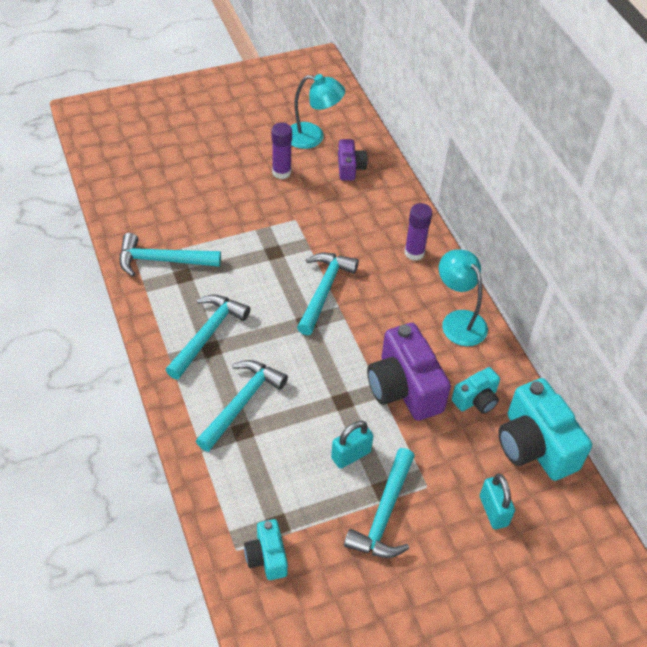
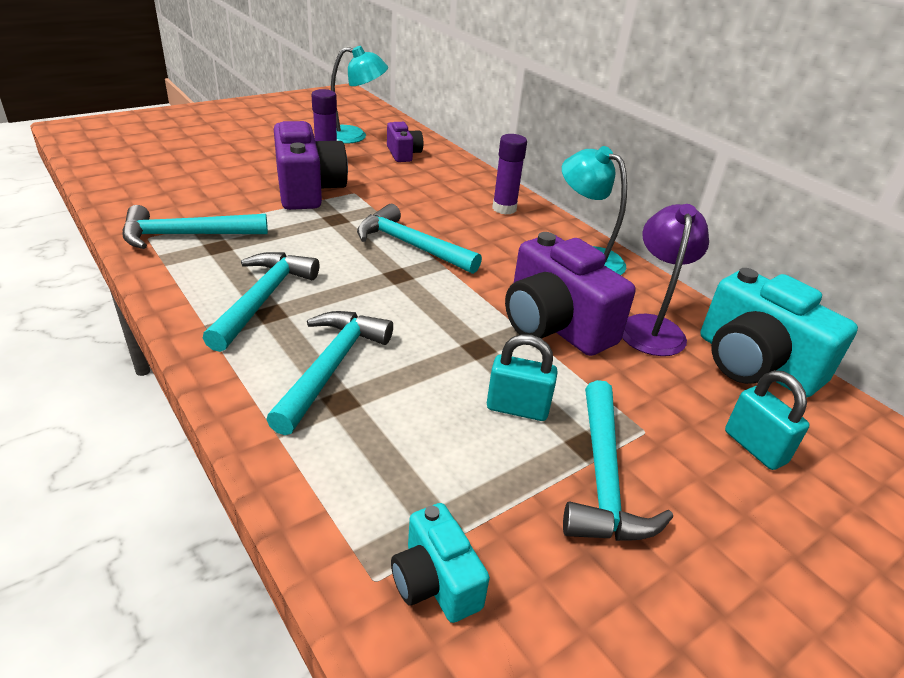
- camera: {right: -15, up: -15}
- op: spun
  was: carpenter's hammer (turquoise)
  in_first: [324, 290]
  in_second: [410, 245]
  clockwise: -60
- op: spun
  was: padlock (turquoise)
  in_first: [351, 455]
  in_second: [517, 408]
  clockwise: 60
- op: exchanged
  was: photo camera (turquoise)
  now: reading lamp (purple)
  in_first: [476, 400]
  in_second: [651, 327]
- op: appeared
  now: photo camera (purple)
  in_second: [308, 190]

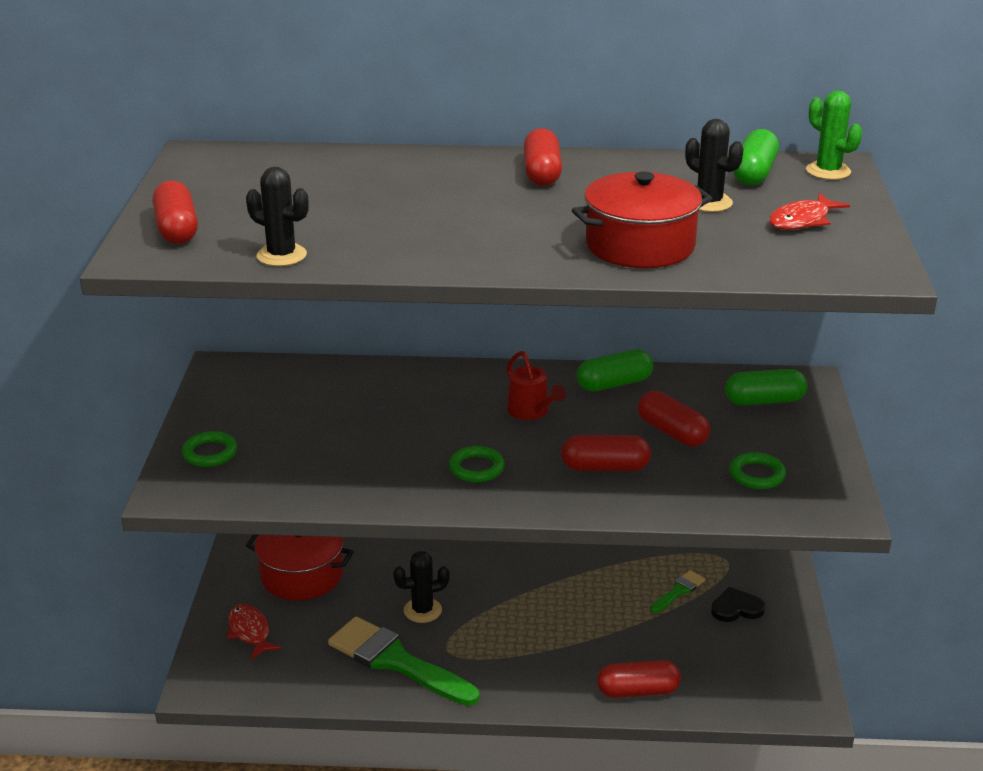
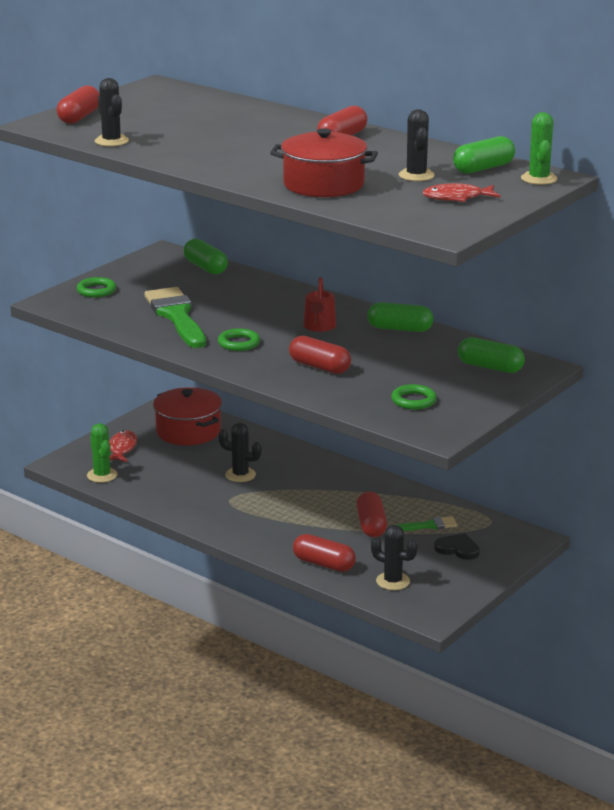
- camera: {right: 35, up: -5}
- op: relocated
  was: paintbrush (leaf-green)
  in_first: [396, 661]
  in_second: [176, 316]
- op: relocated
  was: pill shape (scarlet)
  in_first: [672, 432]
  in_second: [371, 525]
- op: appeared
  now: prickly plant (leaf-green)
  in_second: [102, 475]
- op: appeared
  now: pill shape (leaf-green)
  in_second: [205, 267]
- op: appeared
  now: prickly plant (black)
  in_second: [393, 581]

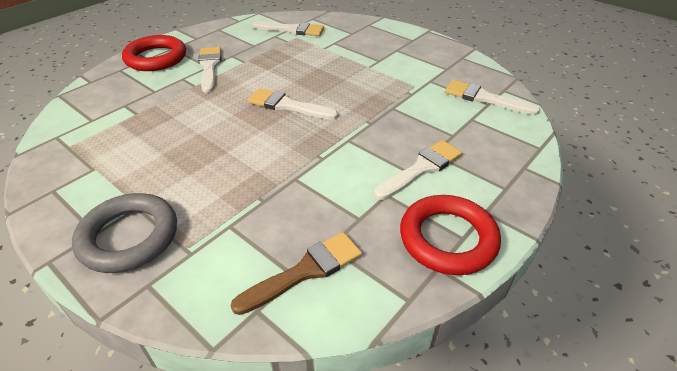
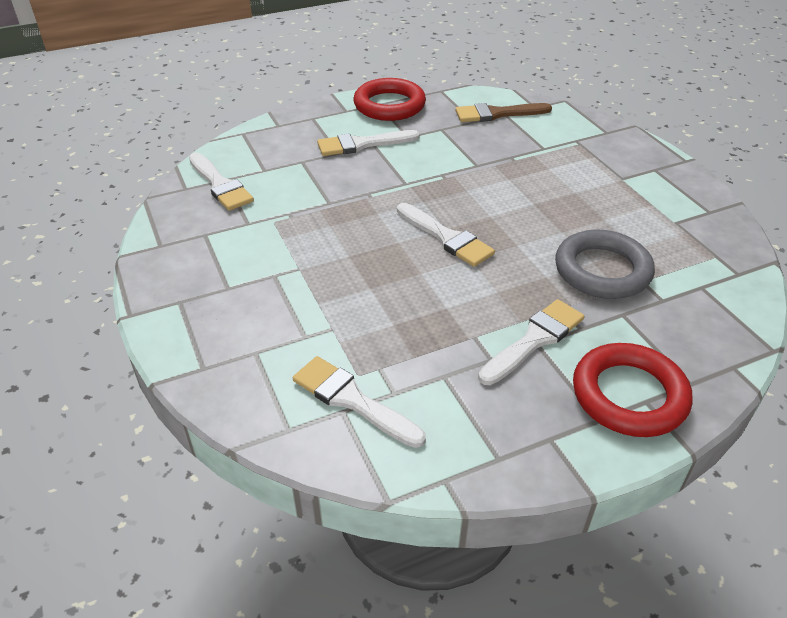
- camera: {right: -155, up: 0}
- op: relocated
  was: hoop (ash-grey)
  in_first: [129, 237]
  in_second: [602, 270]
- op: spun
  was: paintbrush (snow-white)
  in_first: [210, 67]
  in_second: [534, 340]
  clockwise: -150

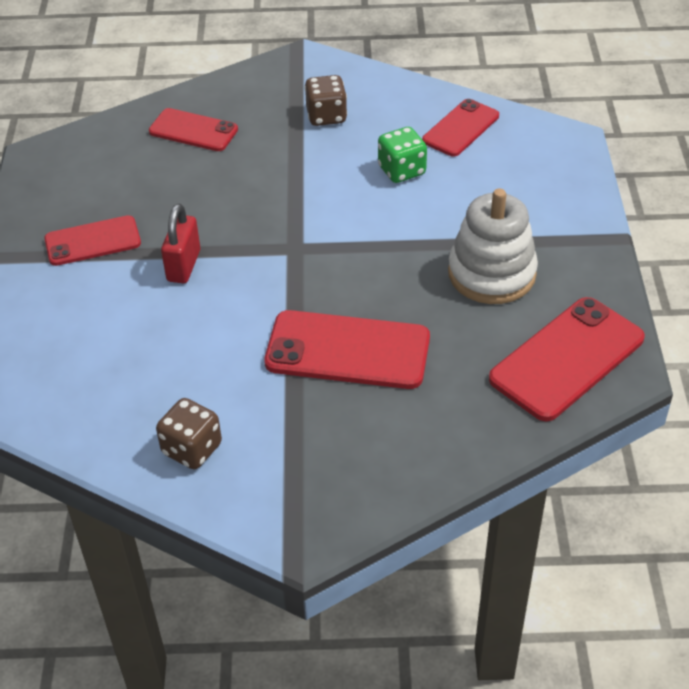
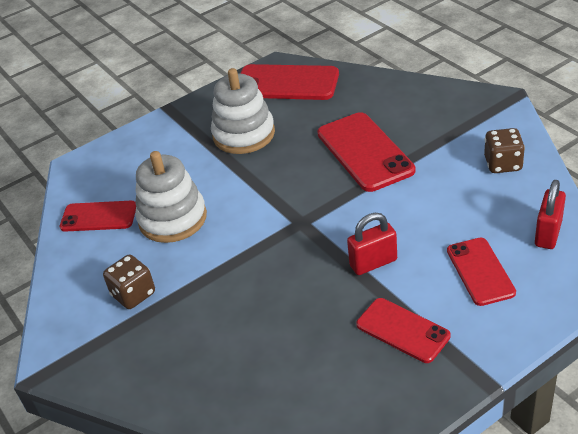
- camera: {right: -120, up: -5}
- op: relocated
  was: mobile phone (scarlet)
  in_first: [193, 130]
  in_second: [480, 271]
- op: exchanged
  was: die (leaf-green)
  now: stacking rings (snow-white)
  in_first: [401, 170]
  in_second: [173, 219]
- op: appeared
  now: padlock (scarlet)
  in_second: [548, 233]

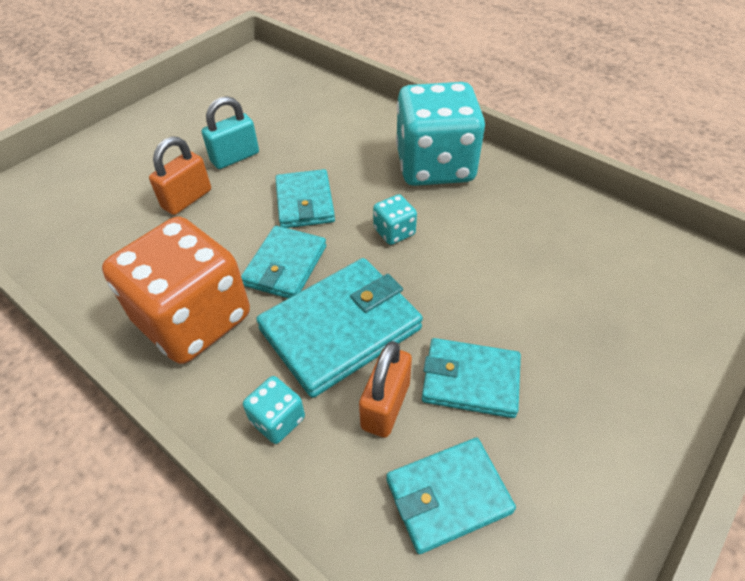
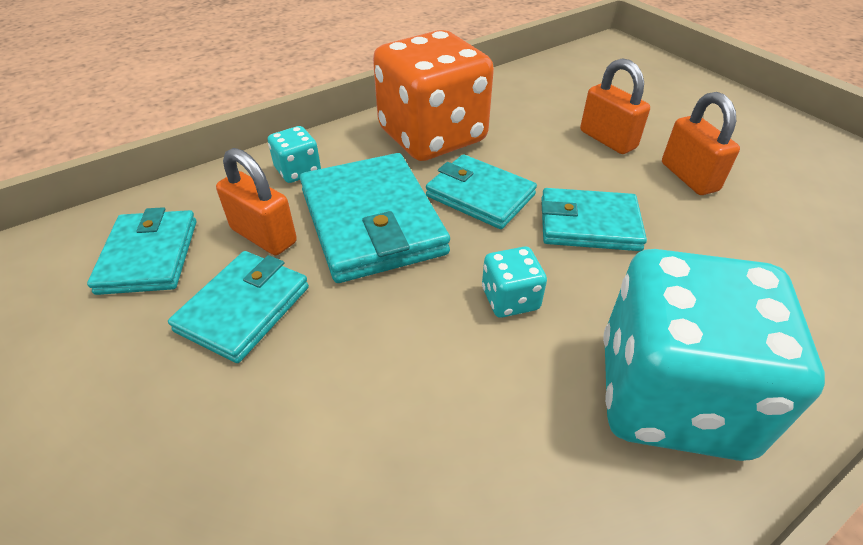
- camera: {right: 105, up: -5}
- op: colour
  was: padlock (turquoise)
  now: padlock (orange)
  in_first: [235, 157]
  in_second: [689, 177]

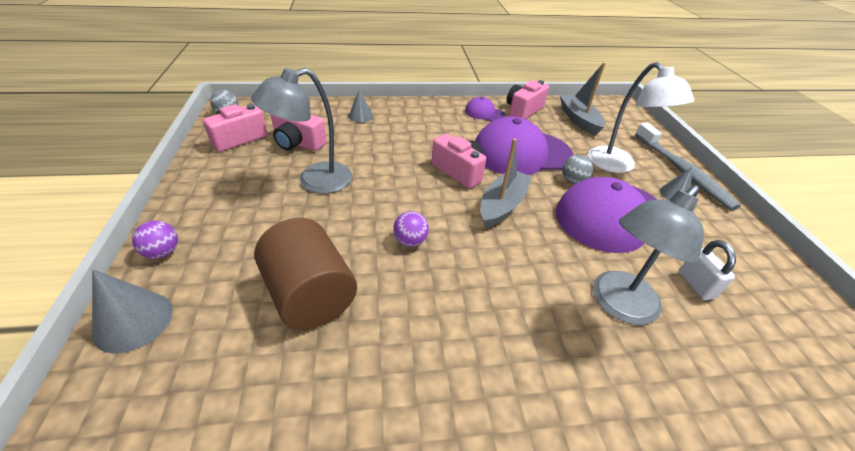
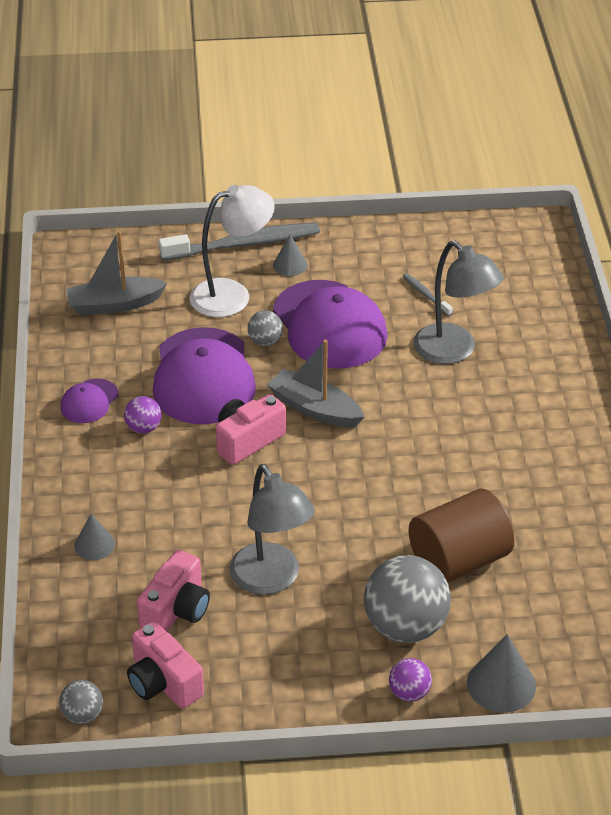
- camera: {right: -85, up: 0}
- op: relocated
  was: sphere (purple)
  in_first: [410, 241]
  in_second: [143, 428]
- op: missing
  was: photo camera (rose-pink)
  in_first: [523, 110]
- op: exchanged
  was: padlock (snow-white)
  now: tooth brush (ash-grey)
  in_first: [696, 285]
  in_second: [426, 295]
- op: appeared
  now: sphere (ash-grey)
  in_second: [405, 626]

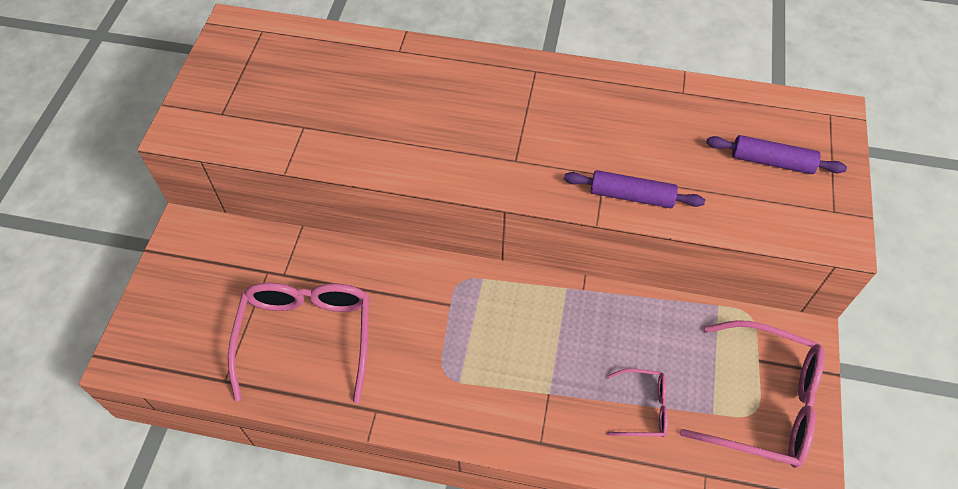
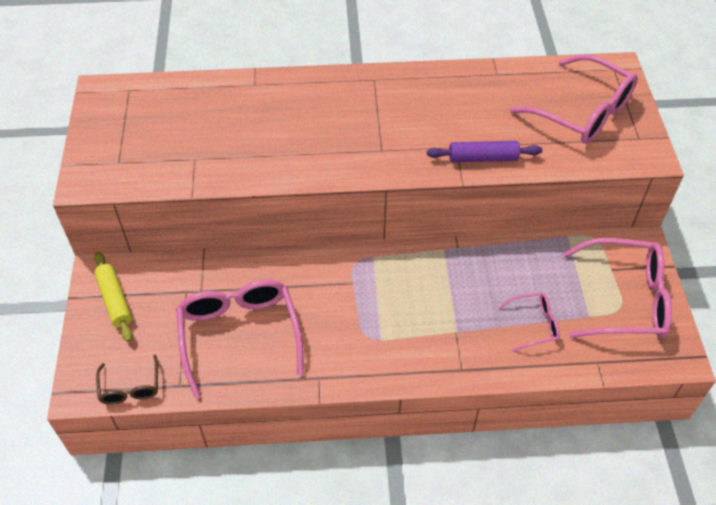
- camera: {right: -15, up: -5}
- op: exchanged
  was: pastry roller (purple)
  now: glasses (rose-pink)
  in_first: [772, 161]
  in_second: [581, 111]
- op: appeared
  now: pastry roller (golden)
  in_second: [114, 300]
- op: appeared
  now: glasses (brown)
  in_second: [130, 387]

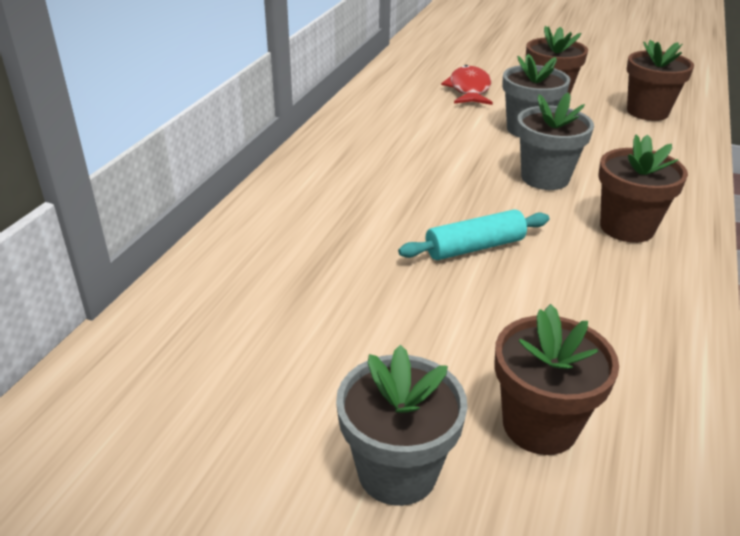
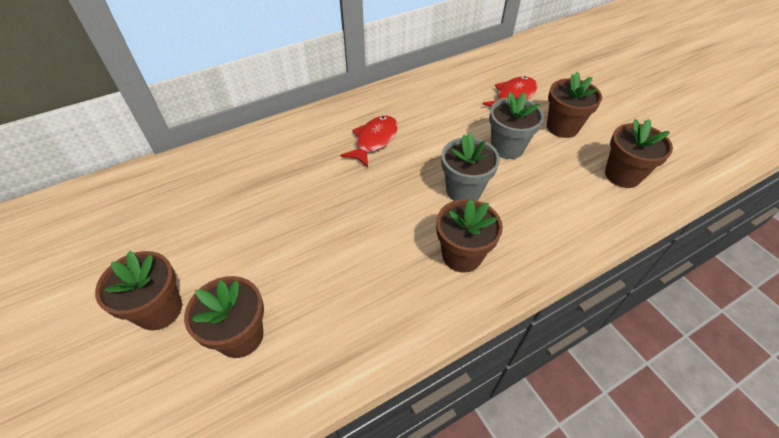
- camera: {right: 40, up: 15}
- op: colour
  was: plant pot (ash-grey)
  now: plant pot (brown)
  in_first: [397, 471]
  in_second: [159, 310]
- op: missing
  was: pastry roller (turquoise)
  in_first: [474, 247]
- op: appeared
  now: fish figure (scarlet)
  in_second: [374, 141]

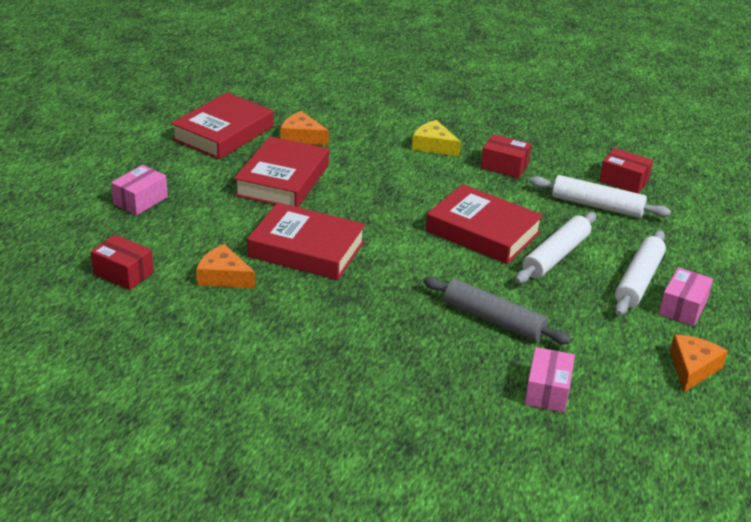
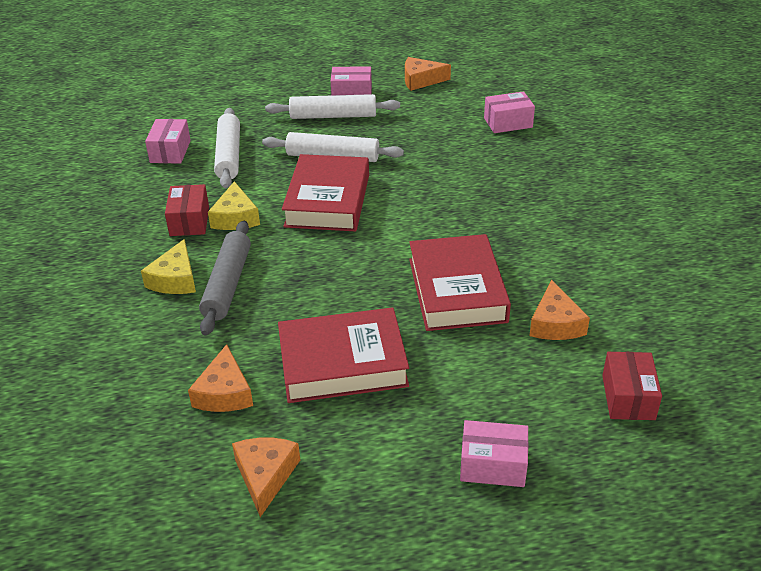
- camera: {right: -115, up: 5}
- op: exchanged
  was: hardcover (scarlet)
  now: piece of cheese (orange)
  in_first: [223, 133]
  in_second: [265, 476]
- op: relocated
  was: pastry roller (ash-grey)
  in_first: [493, 319]
  in_second: [227, 284]
- op: colour
  was: package (scarlet)
  now: package (rose-pink)
  in_first: [623, 181]
  in_second: [170, 151]
- op: appeared
  now: piece of cheese (golden)
  in_second: [235, 217]

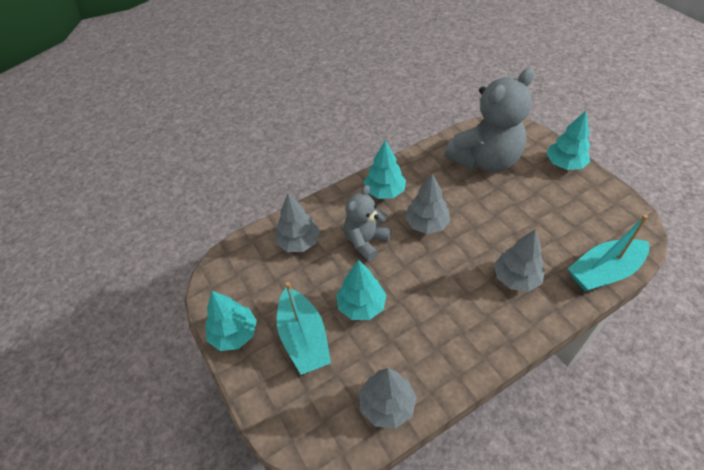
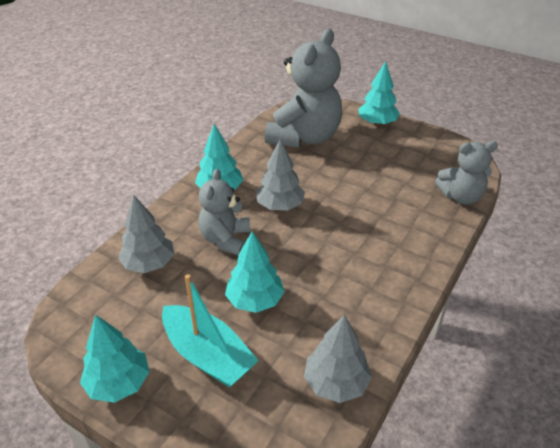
- camera: {right: -30, up: -10}
- op: missing
  was: fir tree (ash-grey)
  in_first: [516, 278]
- op: exchanged
  was: sailboat (turquoise)
  now: teddy bear (ash-grey)
  in_first: [604, 272]
  in_second: [461, 197]

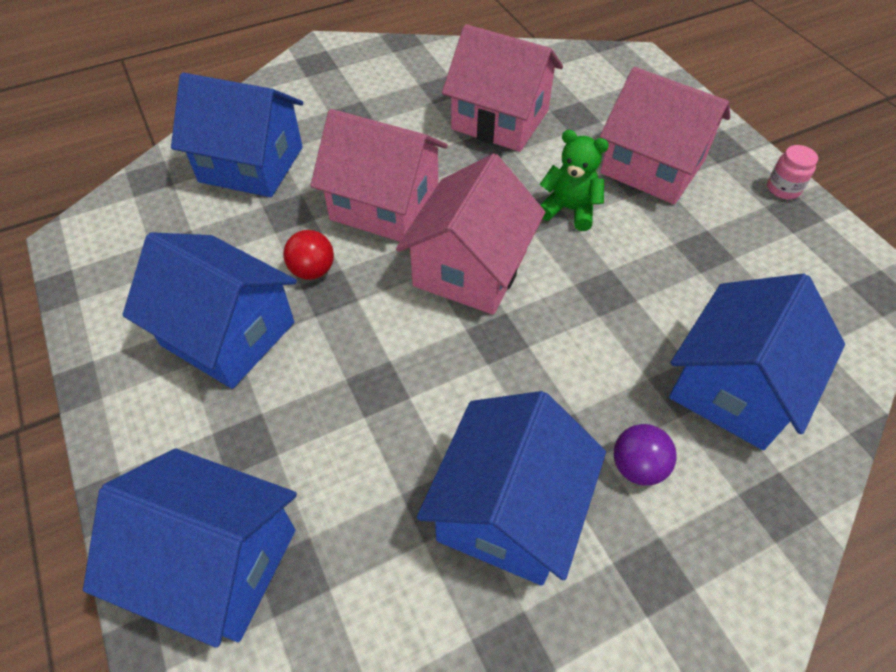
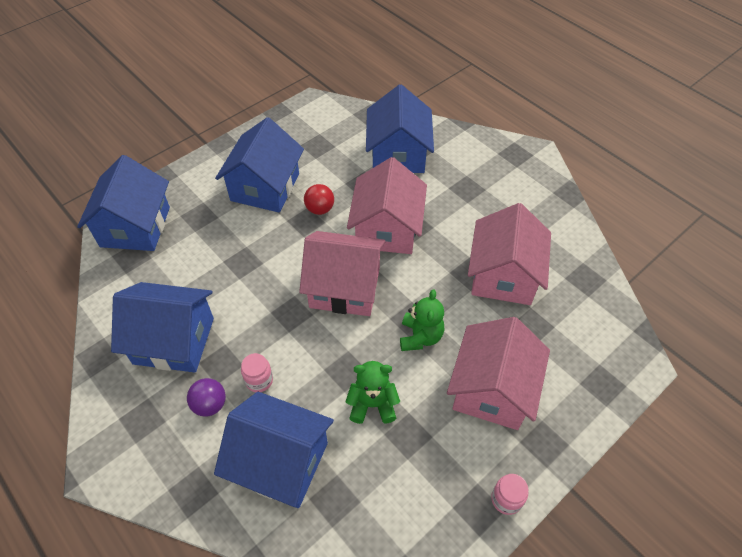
- camera: {right: 75, up: 0}
- op: appeared
  now: preserve jar (rose-pink)
  in_second: [259, 380]
- op: appeared
  now: teddy bear (leaf-green)
  in_second: [372, 404]

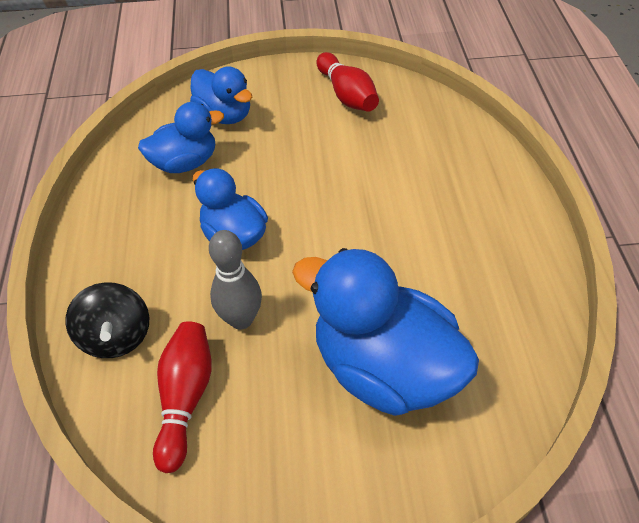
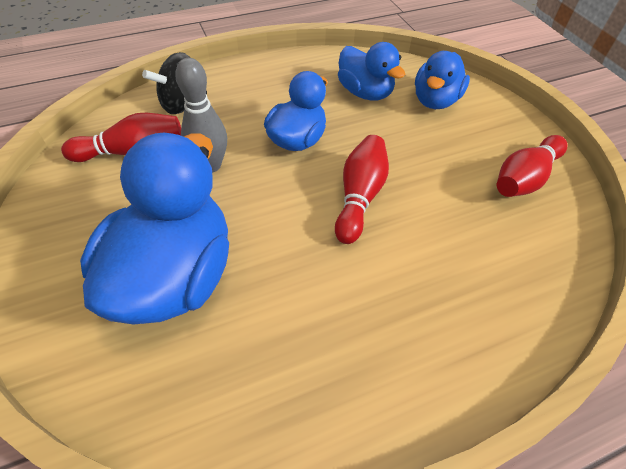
- camera: {right: 70, up: 0}
- op: appeared
  now: skittle (scarlet)
  in_second: [359, 197]

